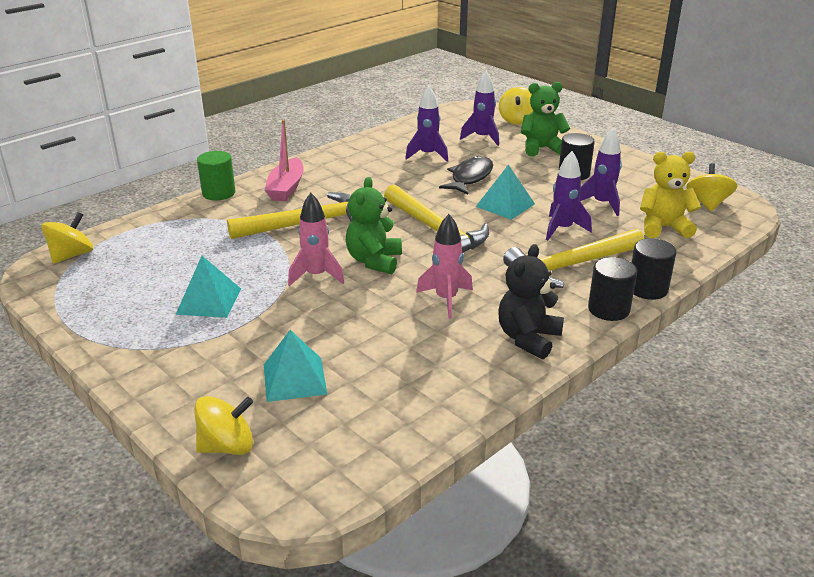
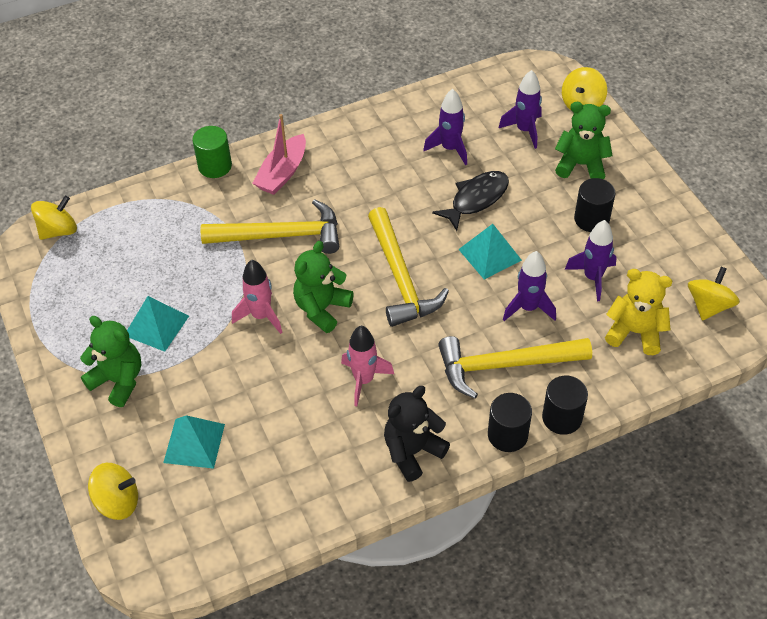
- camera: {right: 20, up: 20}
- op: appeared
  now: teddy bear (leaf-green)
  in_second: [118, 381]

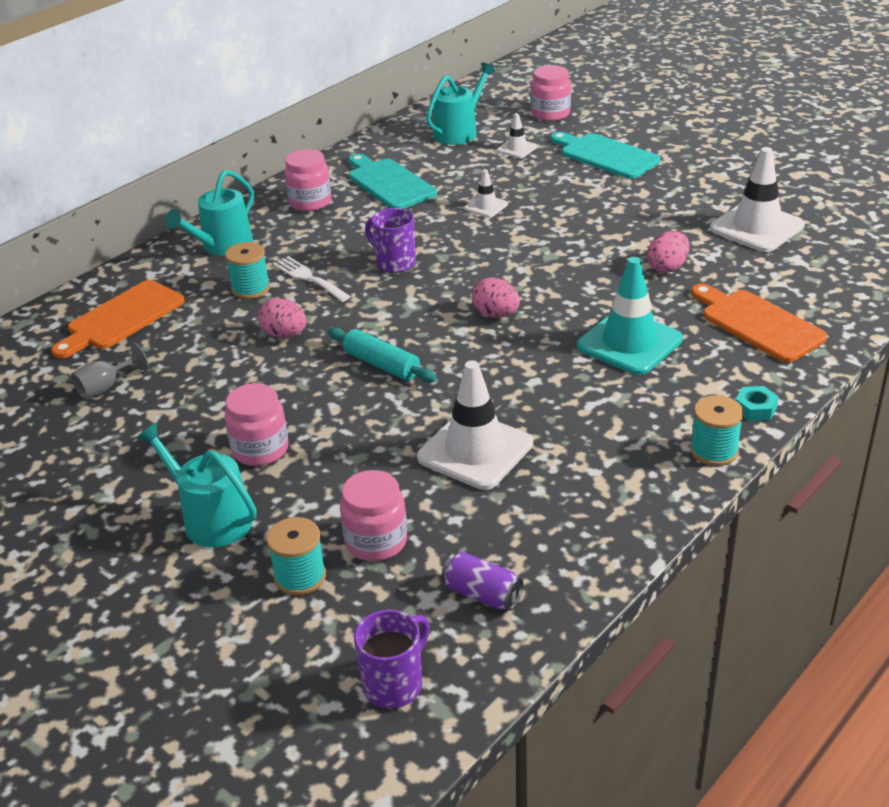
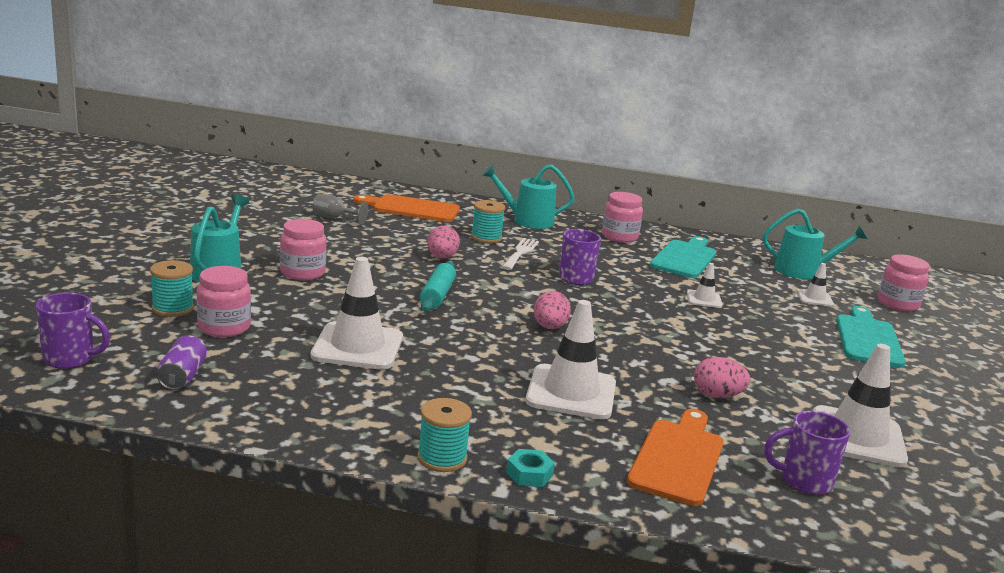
- camera: {right: 55, up: -15}
- op: colour
  was: safety cone (turquoise)
  now: safety cone (snow-white)
  in_first: [629, 343]
  in_second: [571, 392]
- op: appeared
  now: mug (purple)
  in_second: [804, 481]

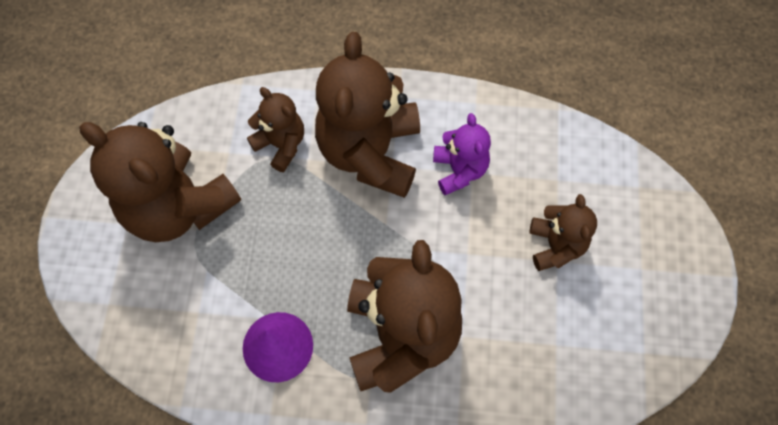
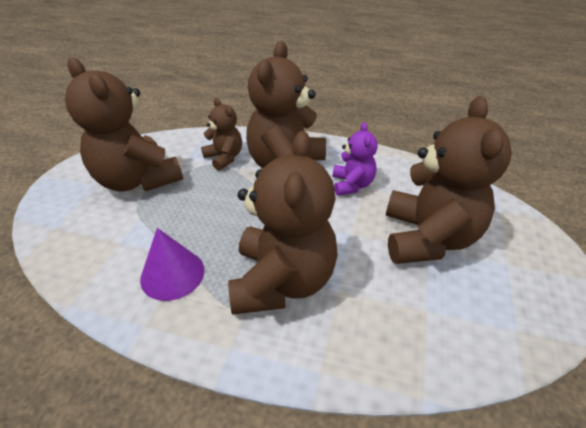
- camera: {right: 10, up: -25}
- op: size
  was: teddy bear (brown)
  in_first: [555, 245]
  in_second: [427, 238]
  ratio: 1.91

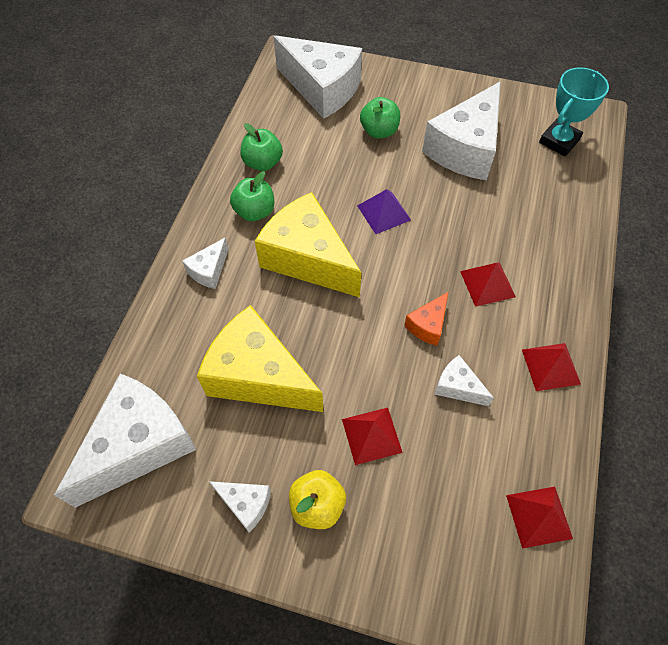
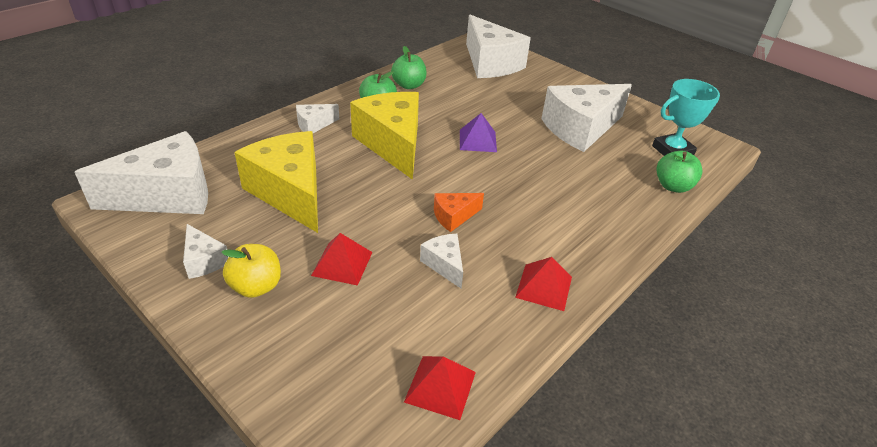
- camera: {right: 25, up: -20}
- op: relocated
  was: apple fruit (leaf-green)
  in_first: [379, 131]
  in_second: [673, 186]
- op: missing
  was: pyramid (scarlet)
  in_first: [487, 284]

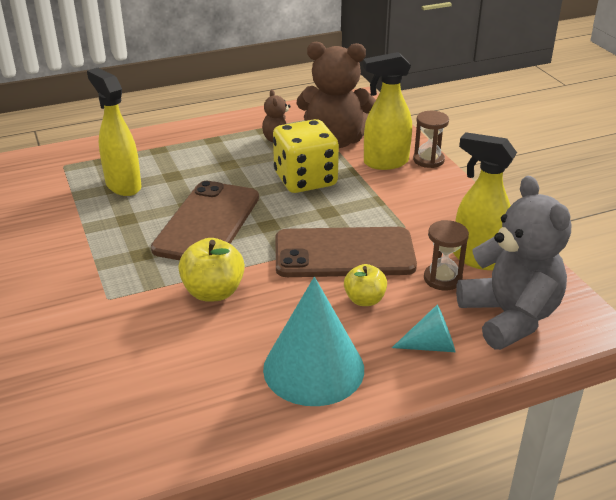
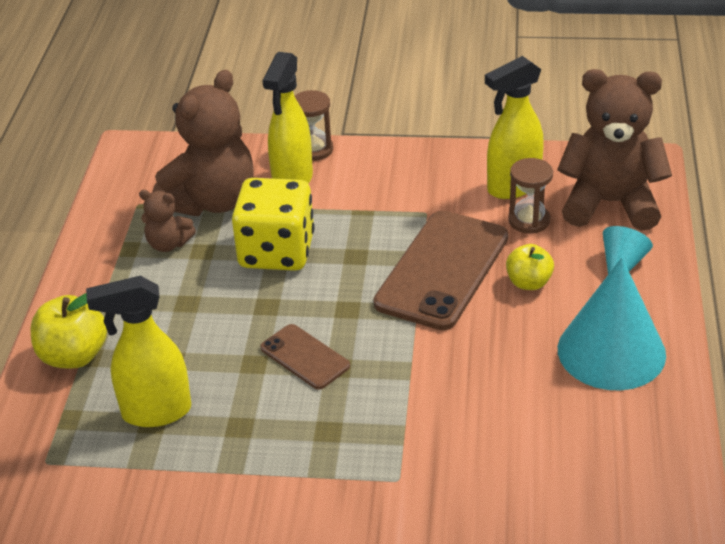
- camera: {right: -60, up: 5}
- op: size
  was: mobile phone (brown)
  in_first: [207, 223]
  in_second: [304, 357]
  ratio: 0.52
- op: relocated
  was: apple fruit (golden)
  in_first: [213, 292]
  in_second: [74, 356]
- op: colour
  was: teddy bear (ash-grey)
  now: teddy bear (brown)
  in_first: [509, 317]
  in_second: [610, 203]

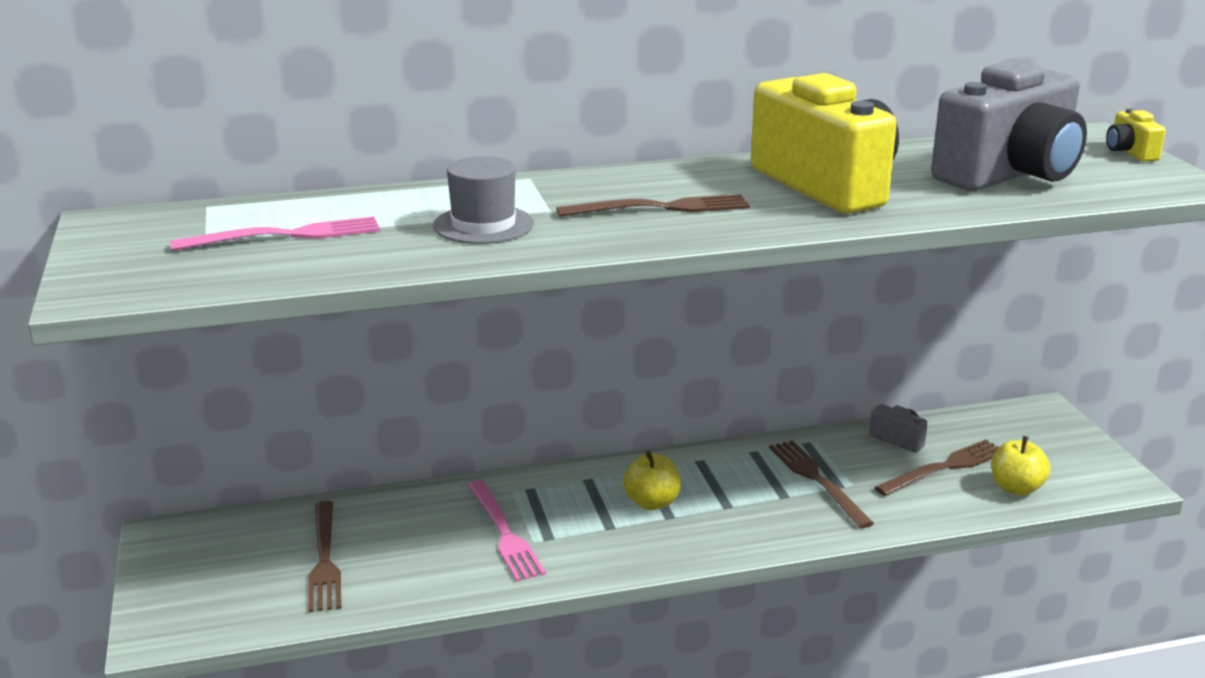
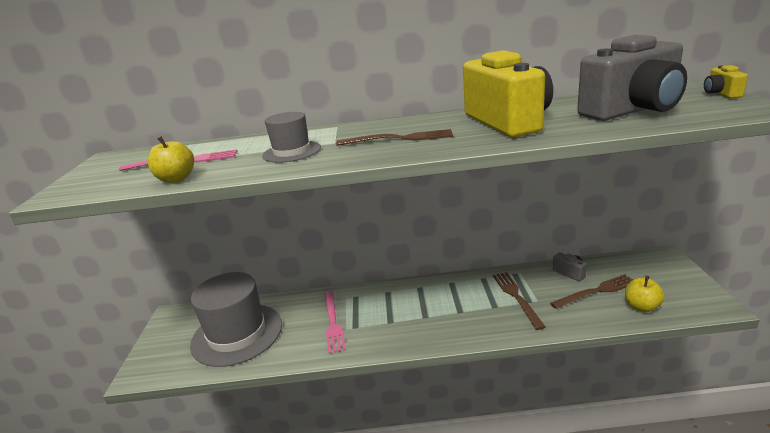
- camera: {right: 15, up: 0}
- op: exchanged
  was: dinner fork (brown)
  now: top hat (ash-grey)
  in_first: [324, 560]
  in_second: [237, 334]
- op: relocated
  was: apple fruit (golden)
  in_first: [652, 502]
  in_second: [176, 179]

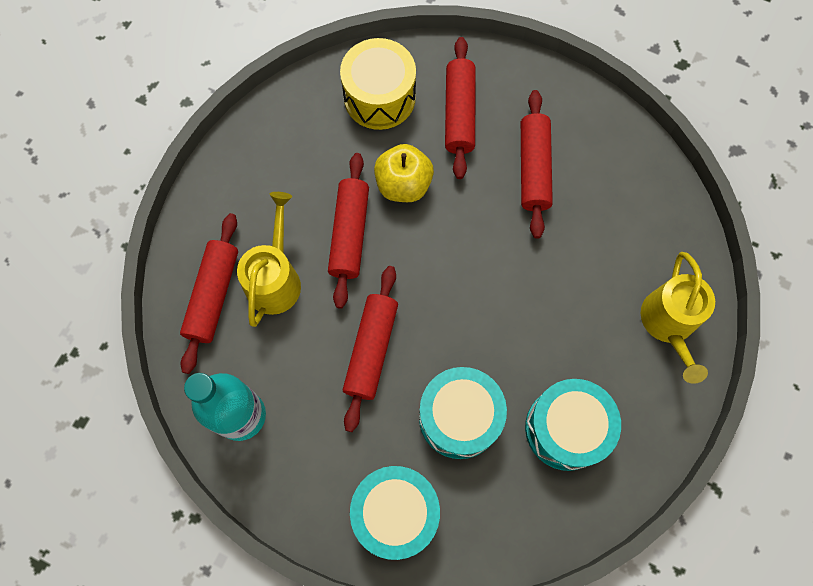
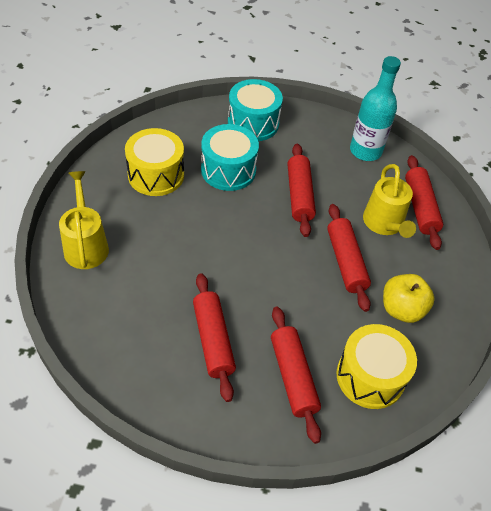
- camera: {right: 160, up: -20}
- op: relocated
  was: apple fruit (golden)
  in_first: [403, 185]
  in_second: [401, 309]
- op: colour
  was: snare drum (turquoise)
  now: snare drum (golden)
  in_first: [566, 429]
  in_second: [156, 175]

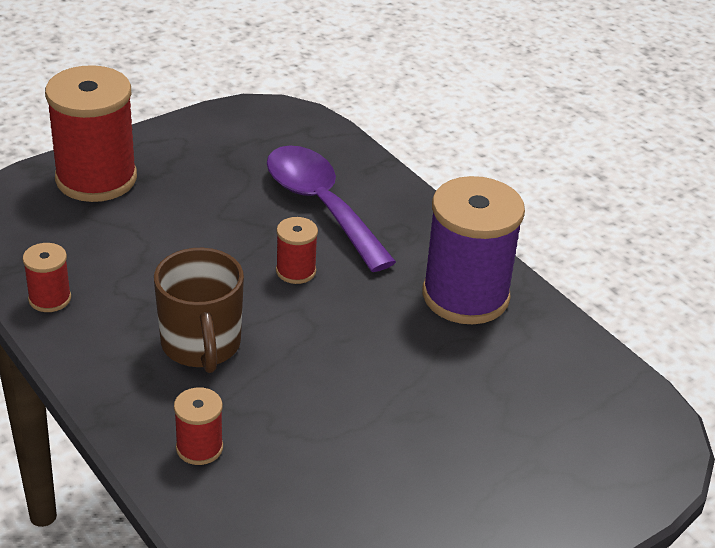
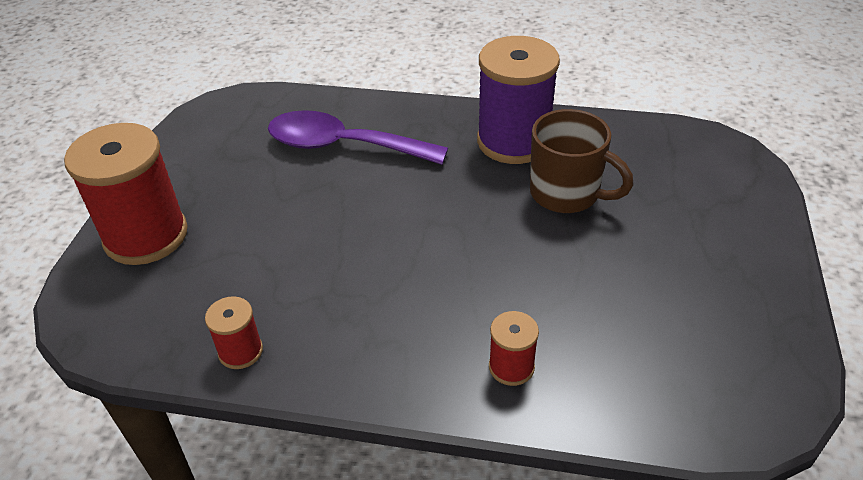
- camera: {right: -40, up: 5}
- op: relocated
  was: mug (brown)
  in_first: [201, 346]
  in_second: [566, 194]
- op: missing
  was: reel of thread (scarlet)
  in_first: [296, 271]

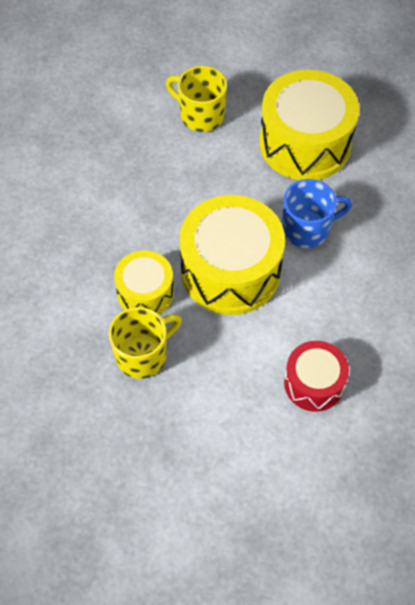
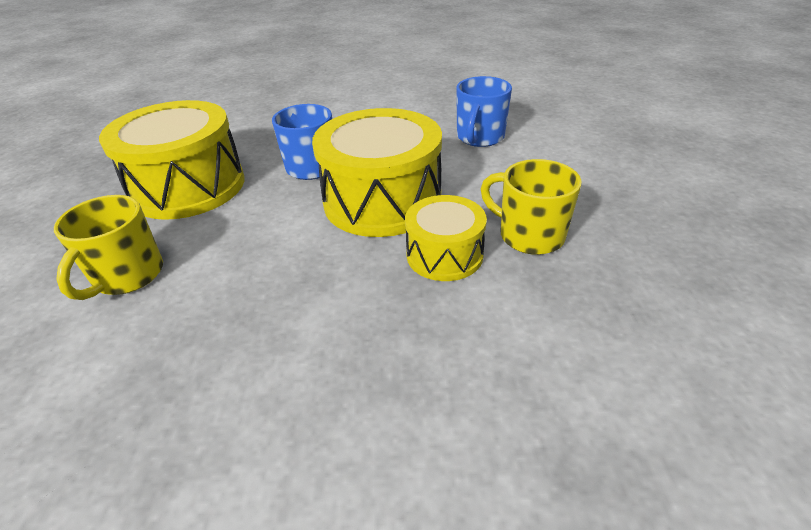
- camera: {right: -105, up: -20}
- op: exchanged
  was: snare drum (scarlet)
  now: mug (royal blue)
  in_first: [314, 383]
  in_second: [480, 137]

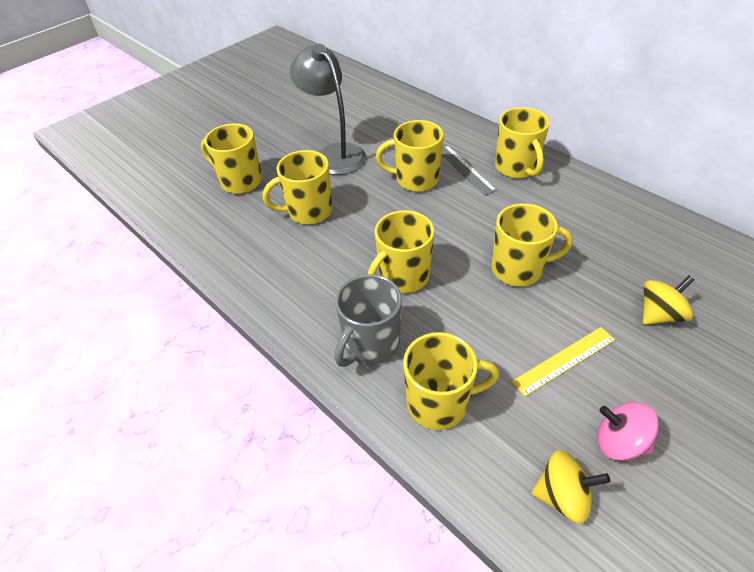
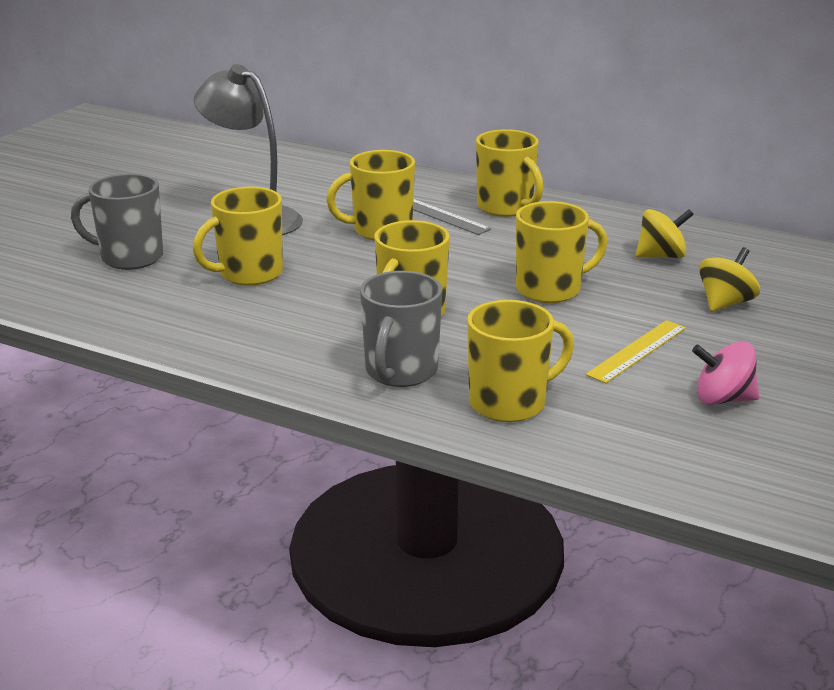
- camera: {right: -20, up: -20}
- op: colour
  was: mug (golden)
  now: mug (ash-grey)
  in_first: [240, 181]
  in_second: [130, 258]
- op: relocated
  was: whirligig (golden)
  in_first: [562, 496]
  in_second: [661, 256]

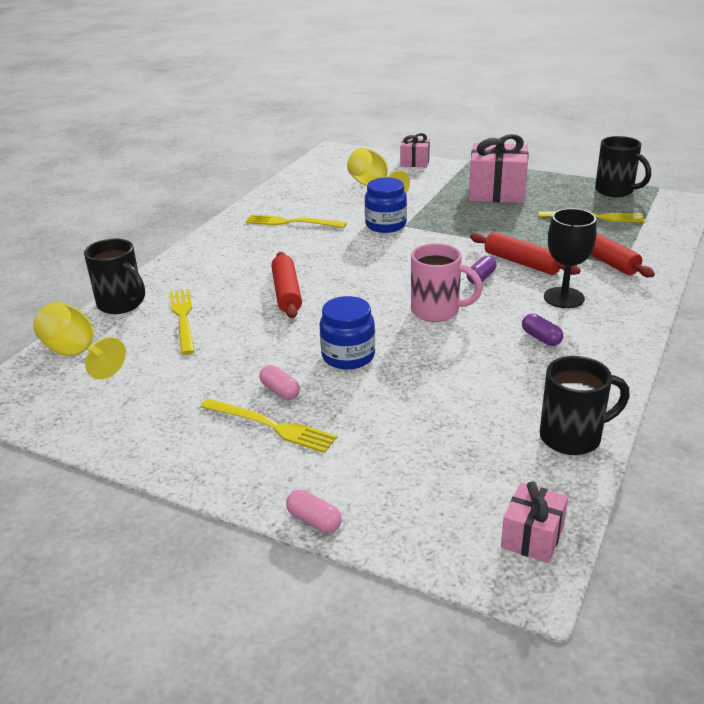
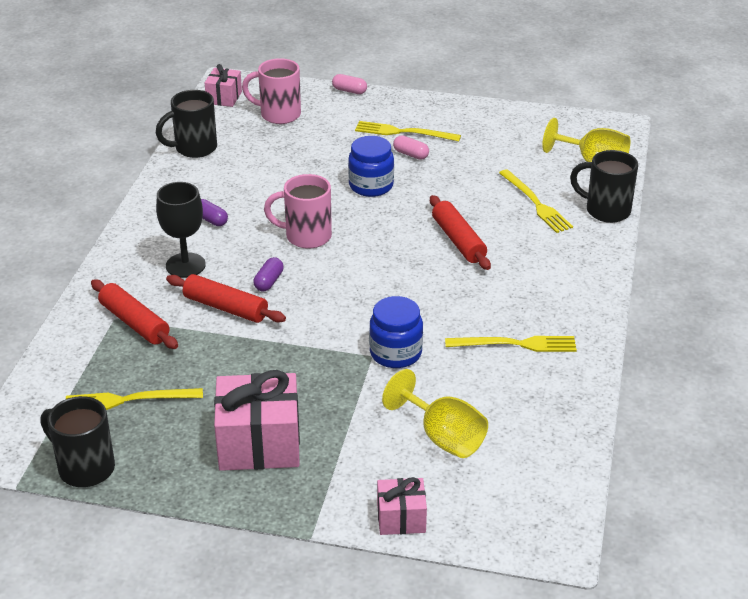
- camera: {right: 165, up: 5}
- op: appeared
  now: mug (rose-pink)
  in_second: [278, 114]

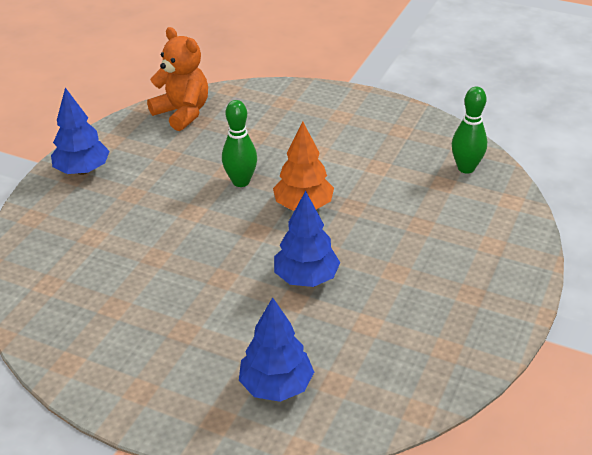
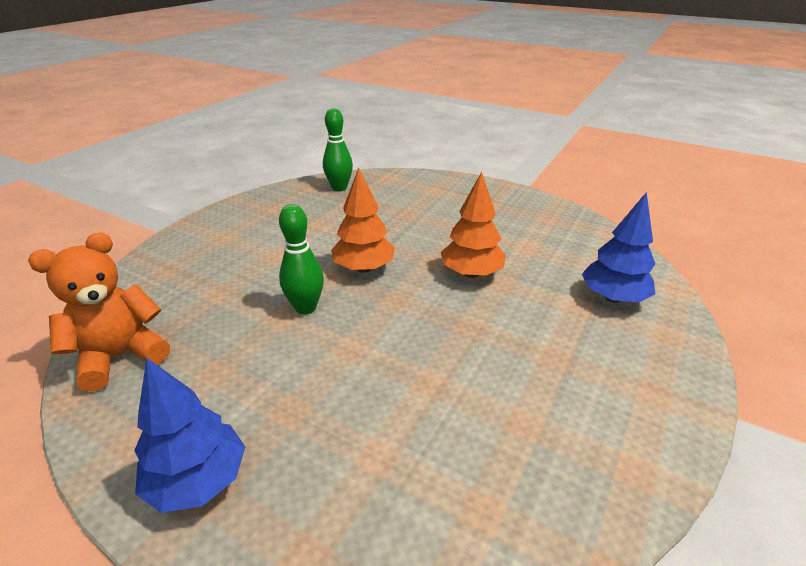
- camera: {right: -85, up: -5}
- op: colour
  was: fir tree (royal blue)
  now: fir tree (orange)
  in_first: [306, 278]
  in_second: [471, 273]

